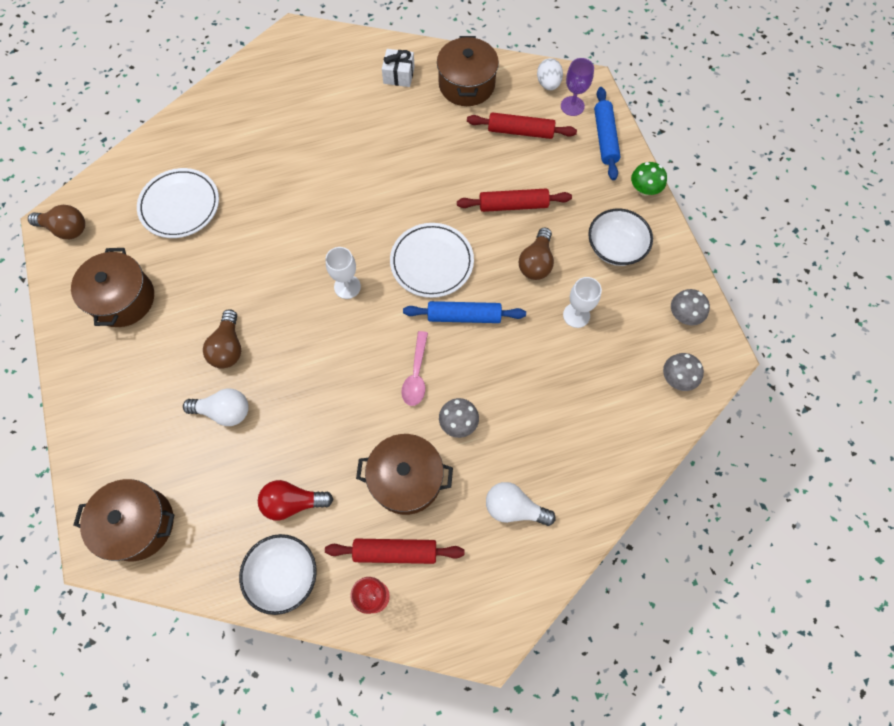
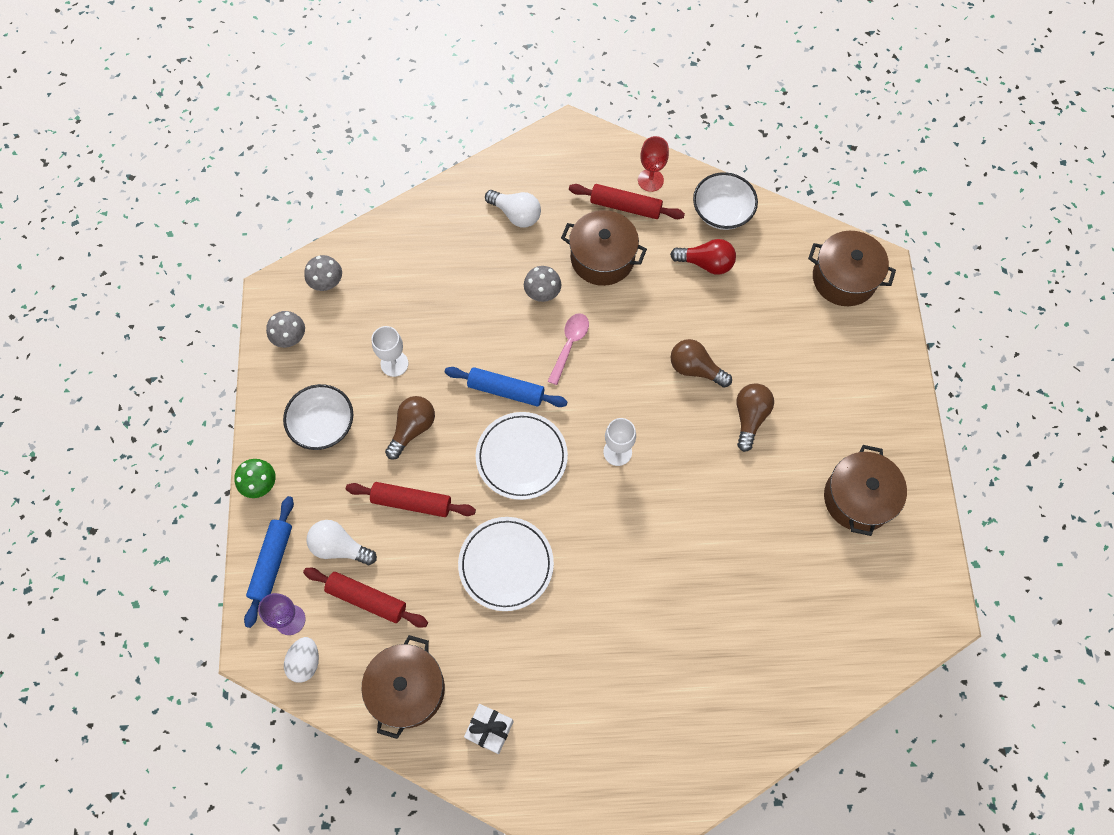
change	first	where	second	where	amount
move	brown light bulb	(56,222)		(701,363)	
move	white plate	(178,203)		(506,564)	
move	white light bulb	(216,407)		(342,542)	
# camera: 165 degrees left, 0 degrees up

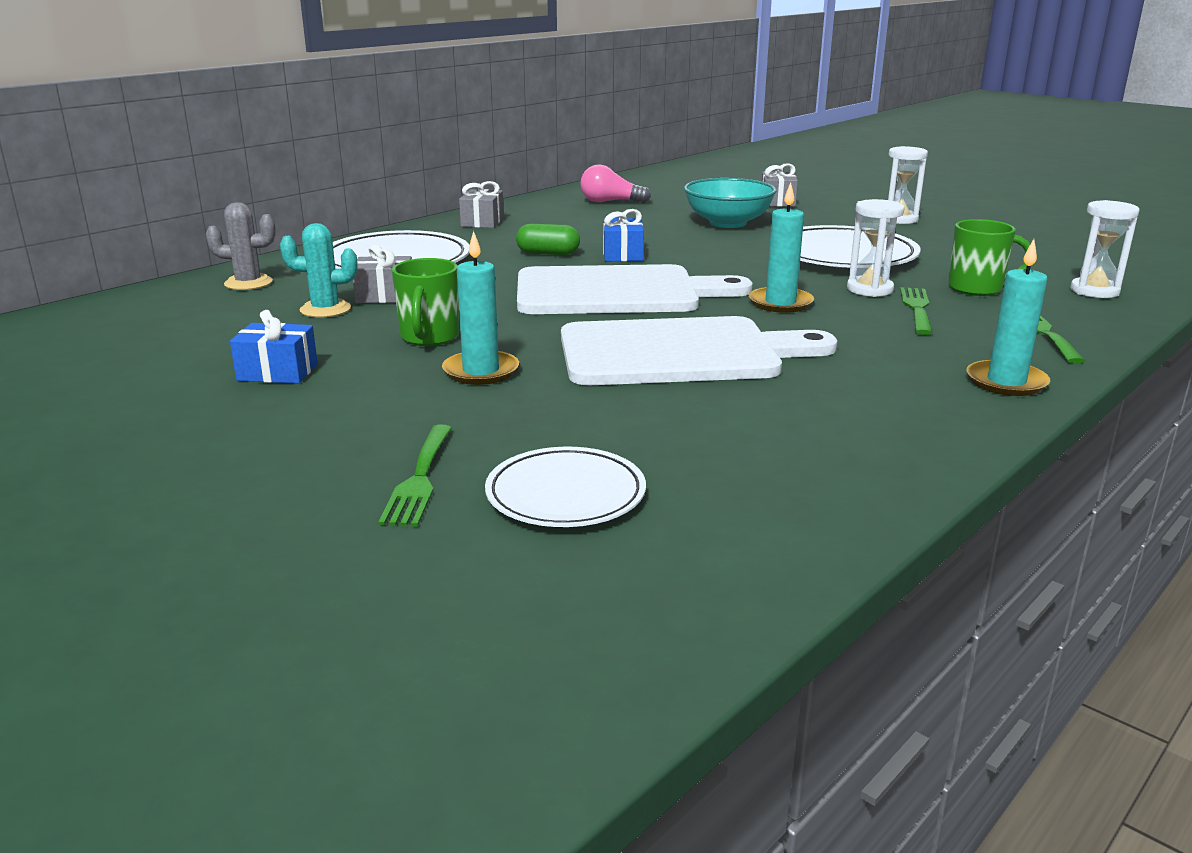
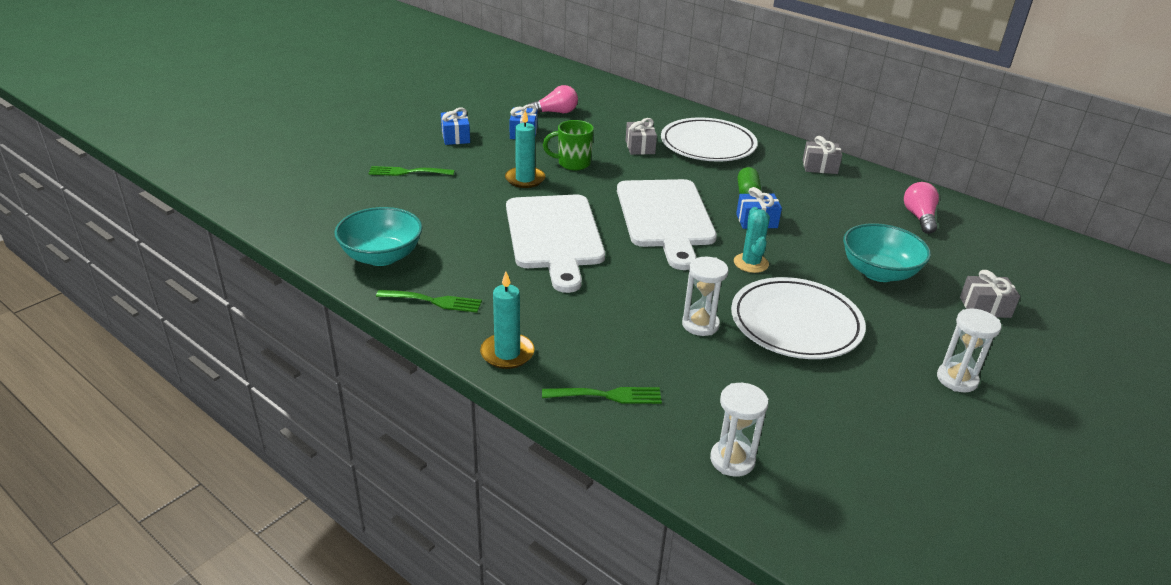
change	first	where	second	where	amount
delete	grey cactus	(241,246)			
move	turquoise cactus	(318,270)		(752,240)	
delete	white plate	(565,487)			
delete	turquoise candle	(781,247)			
move	green fork	(916,311)		(429,301)	
delete	green mug	(989,257)			
insert			turquoise bowl	(378,236)	
insert			blue gift	(455,126)	
insert			pink light bulb	(552,99)	
# camera: 85 degrees right, 10 degrees up

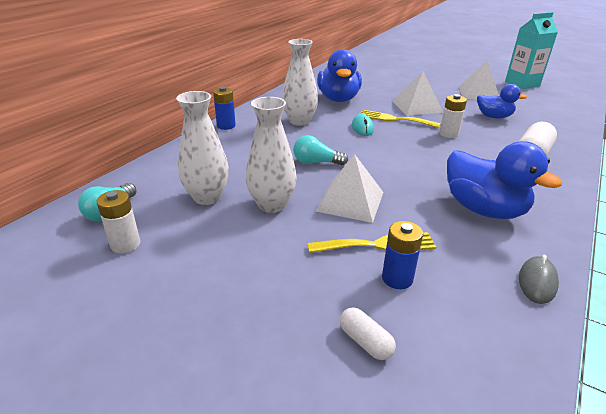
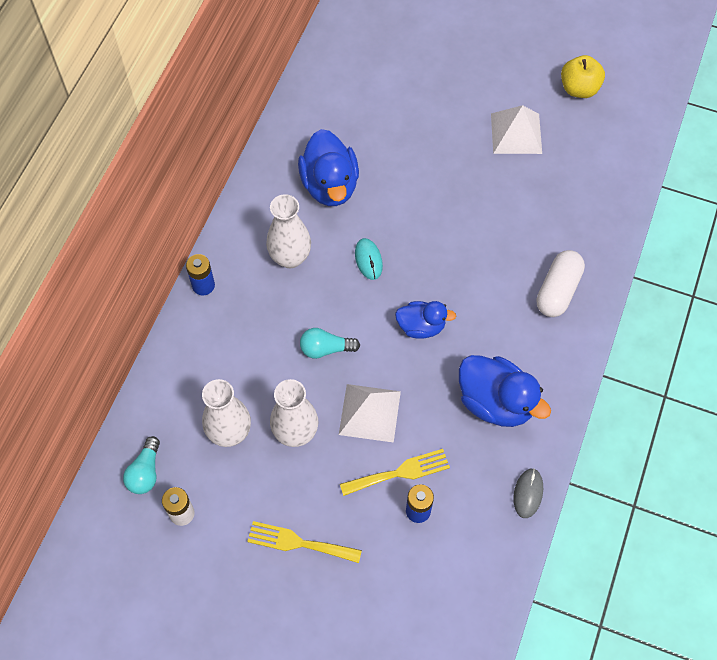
change	first	where	second	where	amount
delete	white capsule	(368,333)			
move	yellow fork	(400,119)		(304,542)	
delete	white pyramid	(417,93)			
delete	white battery	(453,116)			
move	blue duck	(502,101)		(425,320)	
replace	turquoise carton	(531,50)	yellow apple	(583,76)	
# camera: 10 degrees left, 30 degrees up

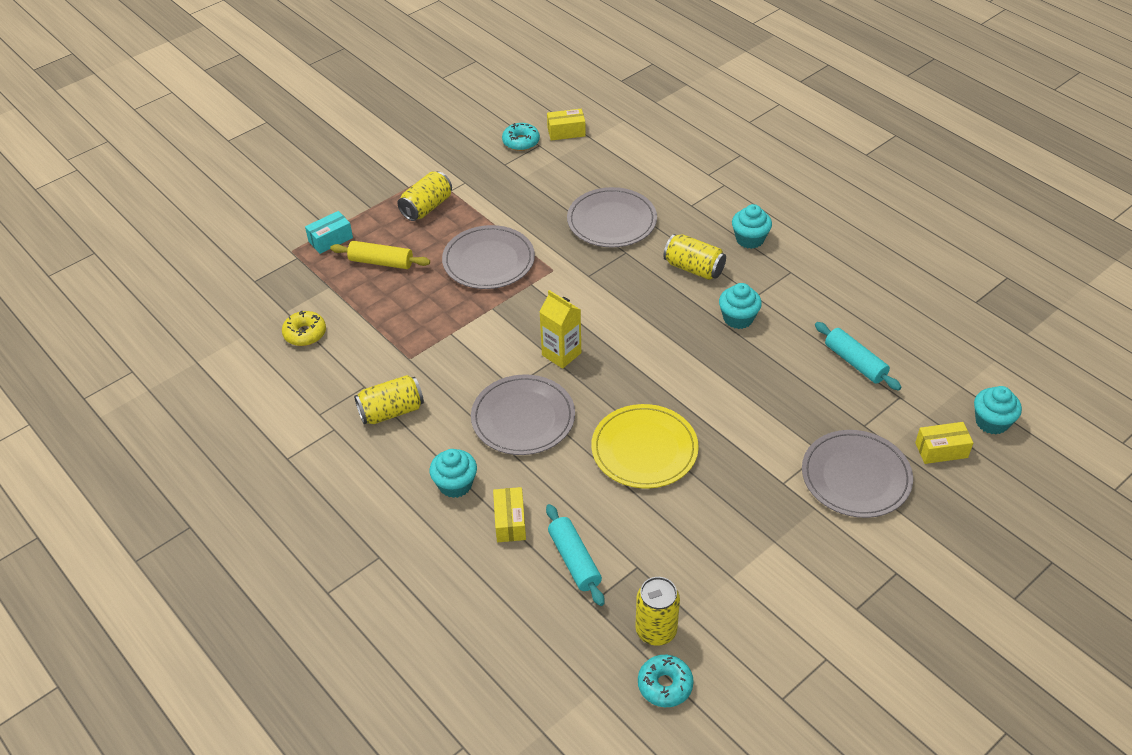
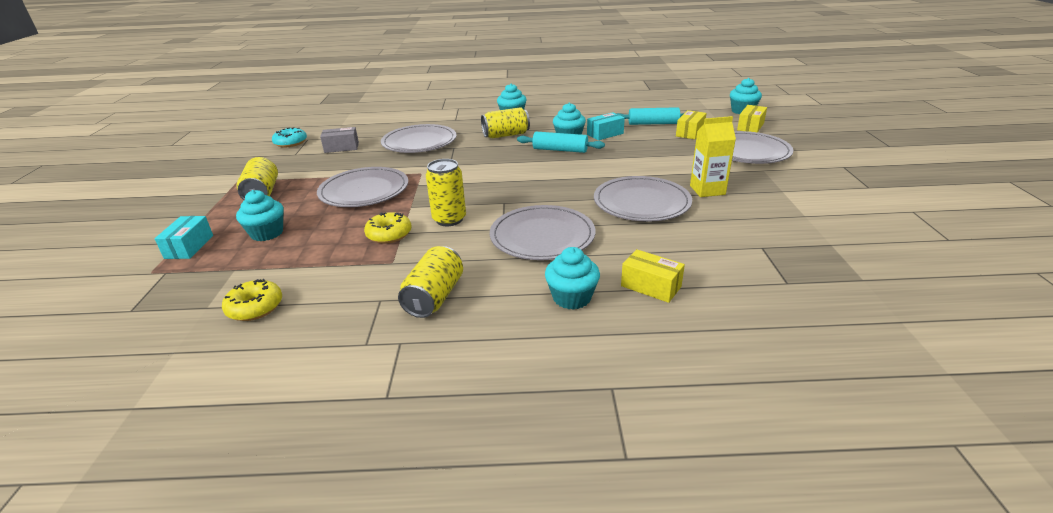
change	first	where	second	where	amount
replace	yellow rolling pin	(380,255)	turquoise cupcake	(260,215)	
move	yellow carton	(560,329)		(713,156)	
move	turquoise rolling pin	(575,555)		(561,142)	
move	yellow box	(566,125)		(691,124)	
recolor	yellow plate	(645,446)	grey plate	(643,199)	
move	yellow can	(657,611)		(446,192)	
delete	turquoise donut	(666,681)			
insert			grey box	(339,140)	
insert			yellow donut	(387,228)	
insert			turquoise box	(606,126)	
# camera: 50 degrees left, 15 degrees down

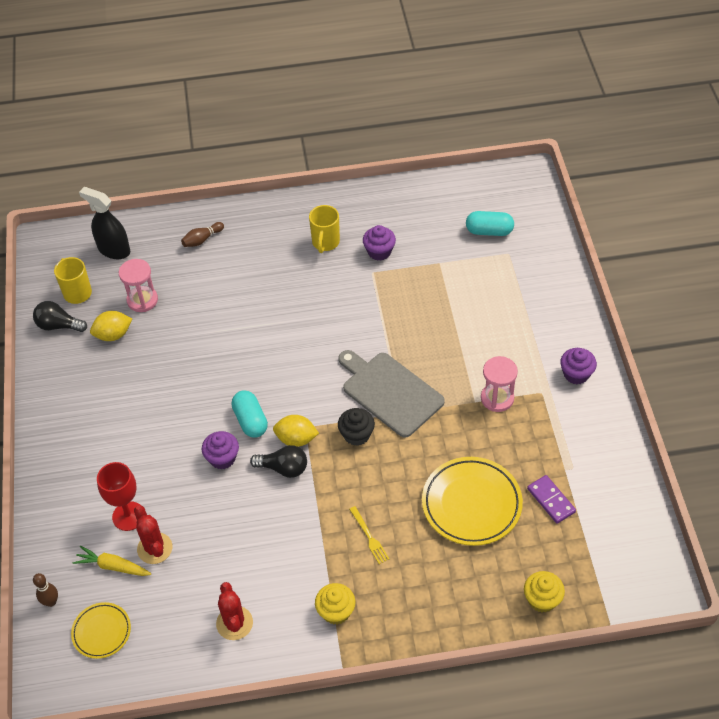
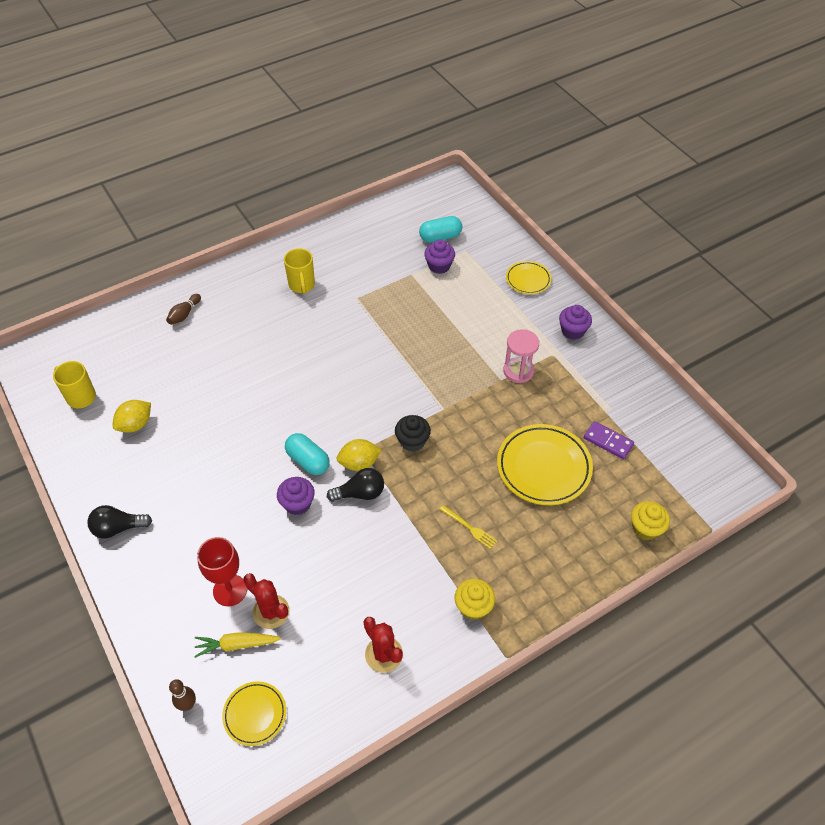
change	first	where	second	where	amount
move	black light bulb	(60,316)		(119,521)	
delete	black spray bottle	(104,223)			
delete	pink hourglass	(138,285)			
delete	grey cutting board	(391,394)			
move	purple cupcake	(379,243)		(439,257)	
insert			yellow plate	(529,277)	
# camera: 25 degrees left, 0 degrees up

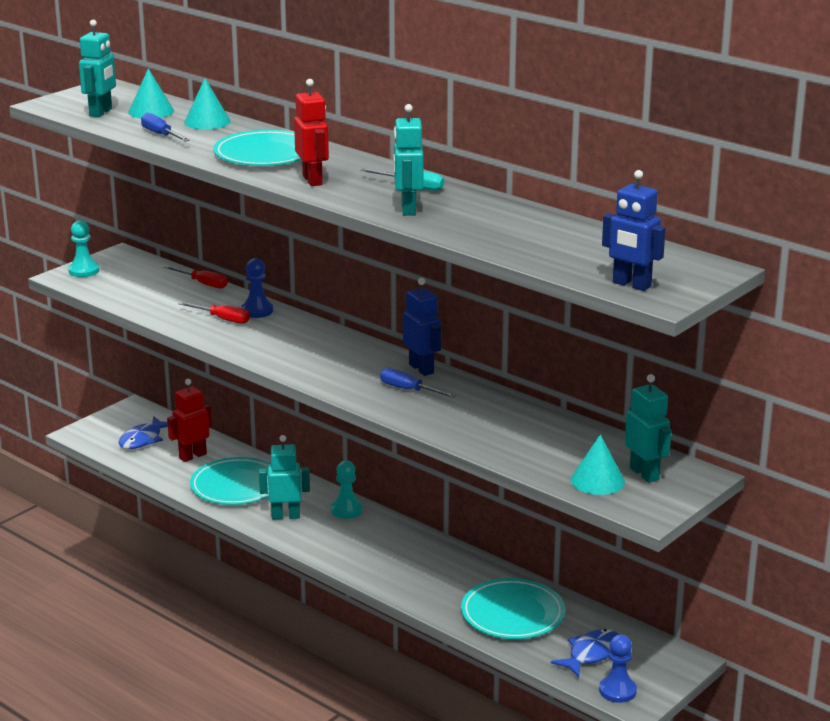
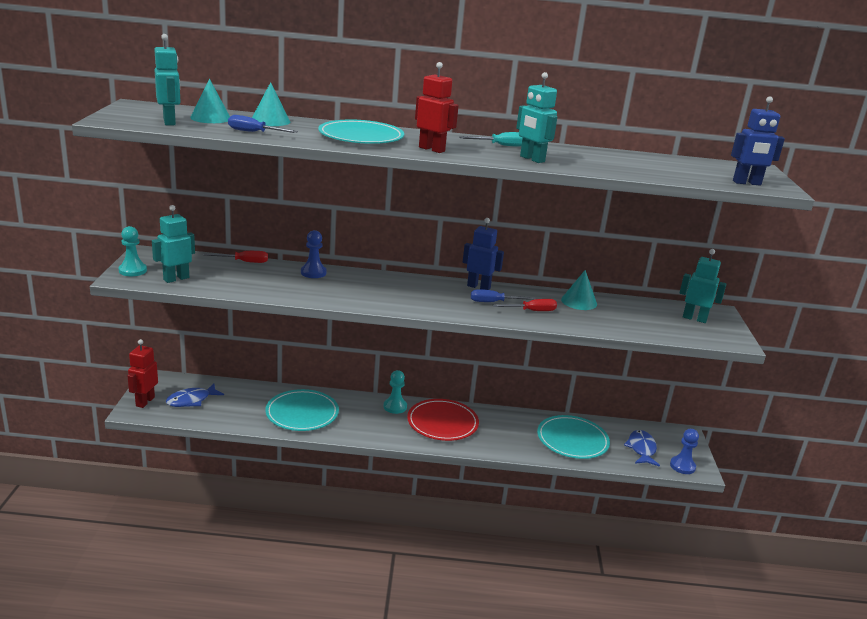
change	first	where	second	where	amount
rotate	blue fish	(143,432)		(195,395)	60 degrees clockwise
move	red robot	(189,420)		(143,373)	
move	red screwdriver	(214,313)		(525,305)	
move	turquoise robot	(284,477)		(173,244)	
move	turquoise cone	(598,464)		(579,290)	
insert			red plate	(443,420)	
# camera: 40 degrees left, 0 degrees up

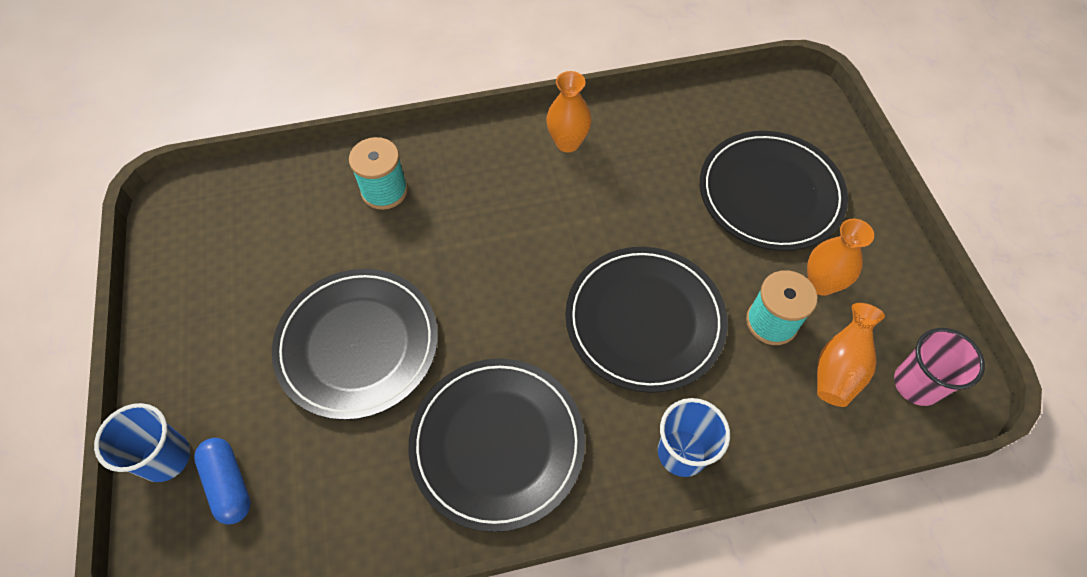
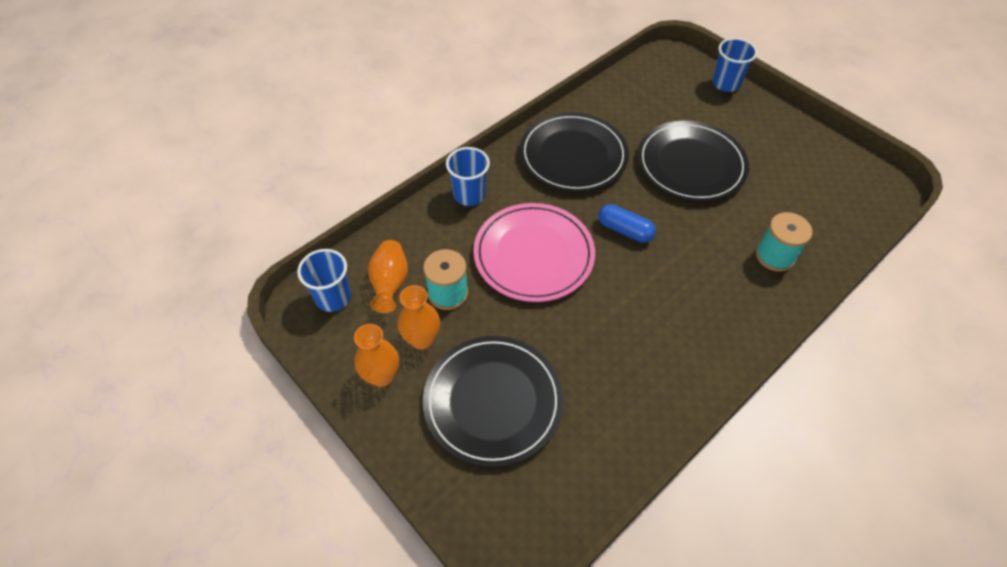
change	first	where	second	where	amount
move	blue capsule	(222,481)		(627,223)	
move	orange vase	(568,111)		(376,355)	
recolor	black plate	(646,320)	pink plate	(534,252)	
recolor	pink cup	(939,367)	blue cup	(324,280)	
# camera: 150 degrees right, 5 degrees down

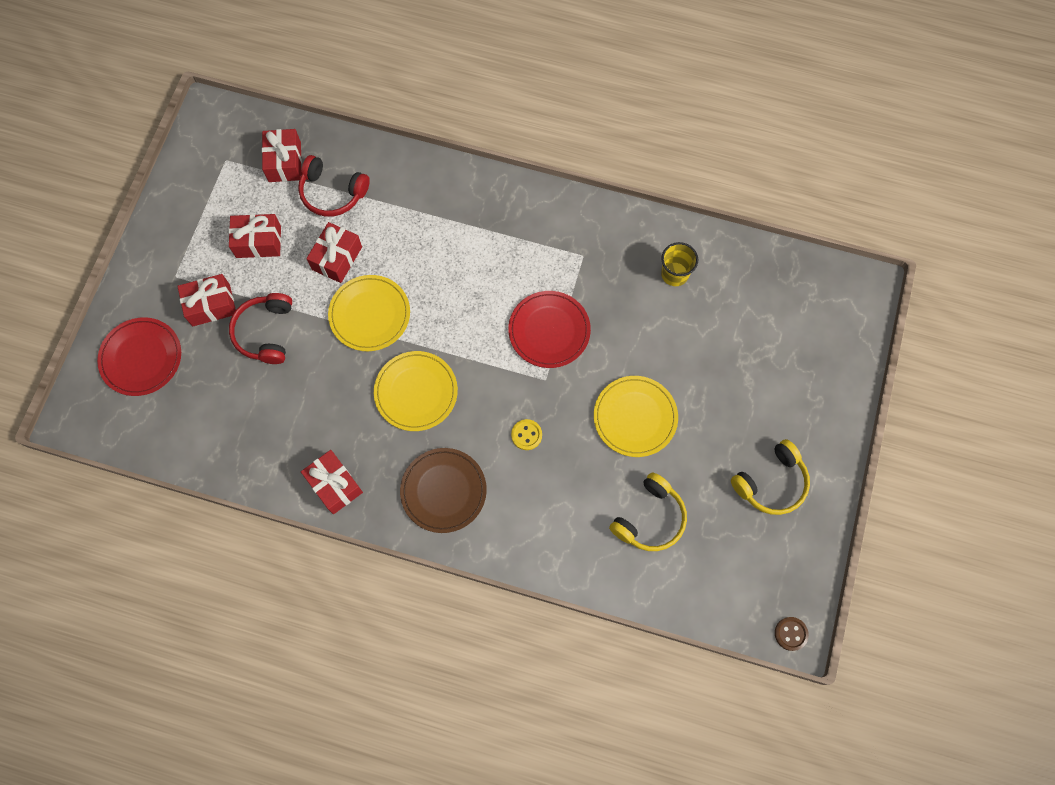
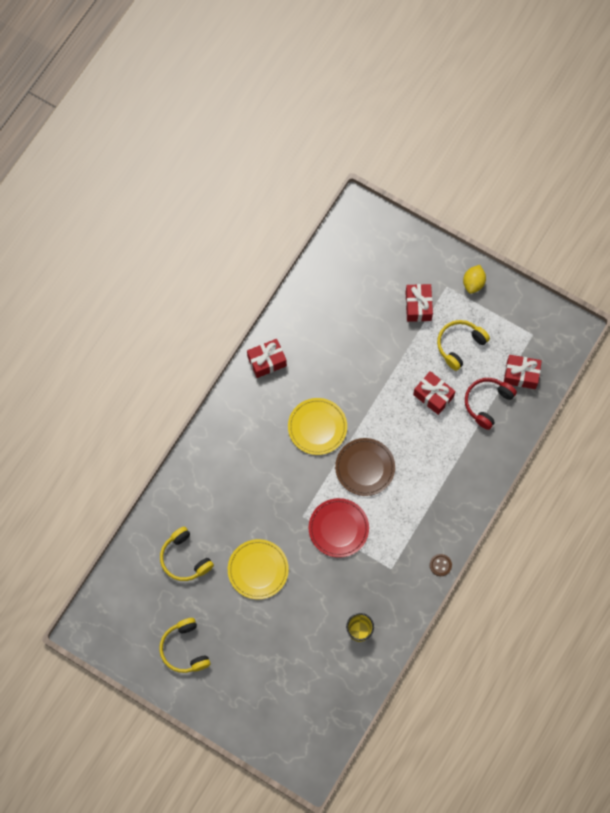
change	first	where	second	where	amount
delete	red plate	(139,356)			
replace	red gift	(255,236)	yellow headphones	(463,345)	
delete	red headphones	(260,328)			
delete	yellow plate	(369,313)			
move	brown plate	(443,490)		(365,467)	
delete	yellow button	(526,434)			
move	brown button	(792,634)		(441,565)	
insert			yellow lemon	(474,279)	
# camera: 105 degrees right, 0 degrees up

